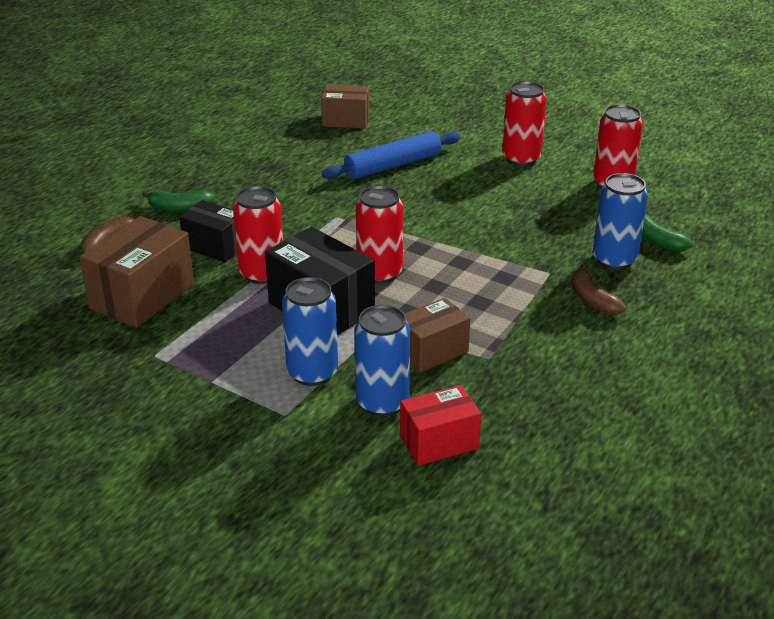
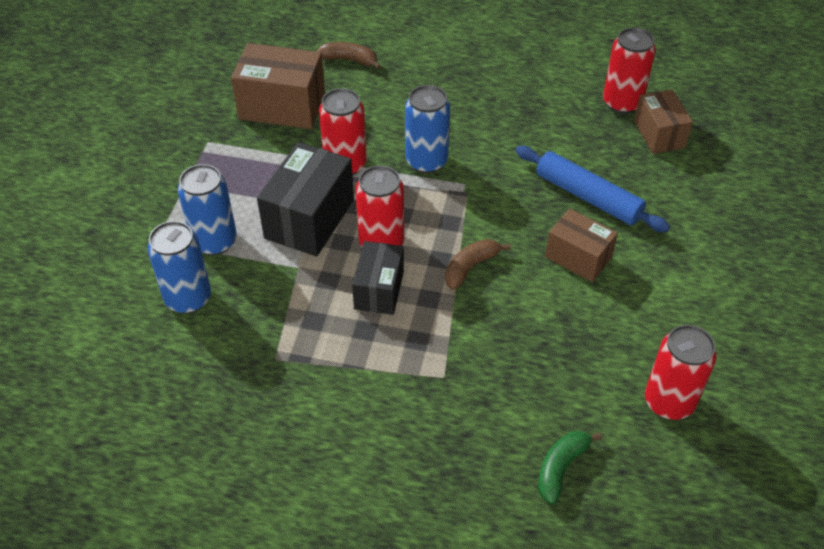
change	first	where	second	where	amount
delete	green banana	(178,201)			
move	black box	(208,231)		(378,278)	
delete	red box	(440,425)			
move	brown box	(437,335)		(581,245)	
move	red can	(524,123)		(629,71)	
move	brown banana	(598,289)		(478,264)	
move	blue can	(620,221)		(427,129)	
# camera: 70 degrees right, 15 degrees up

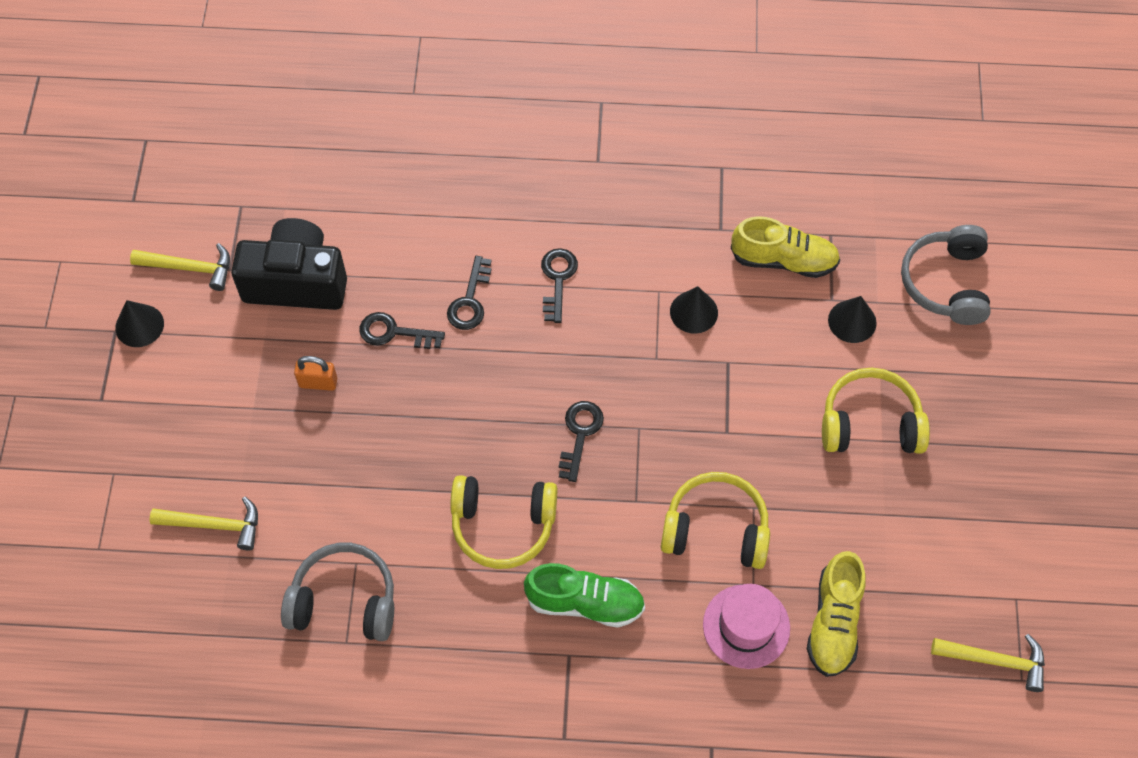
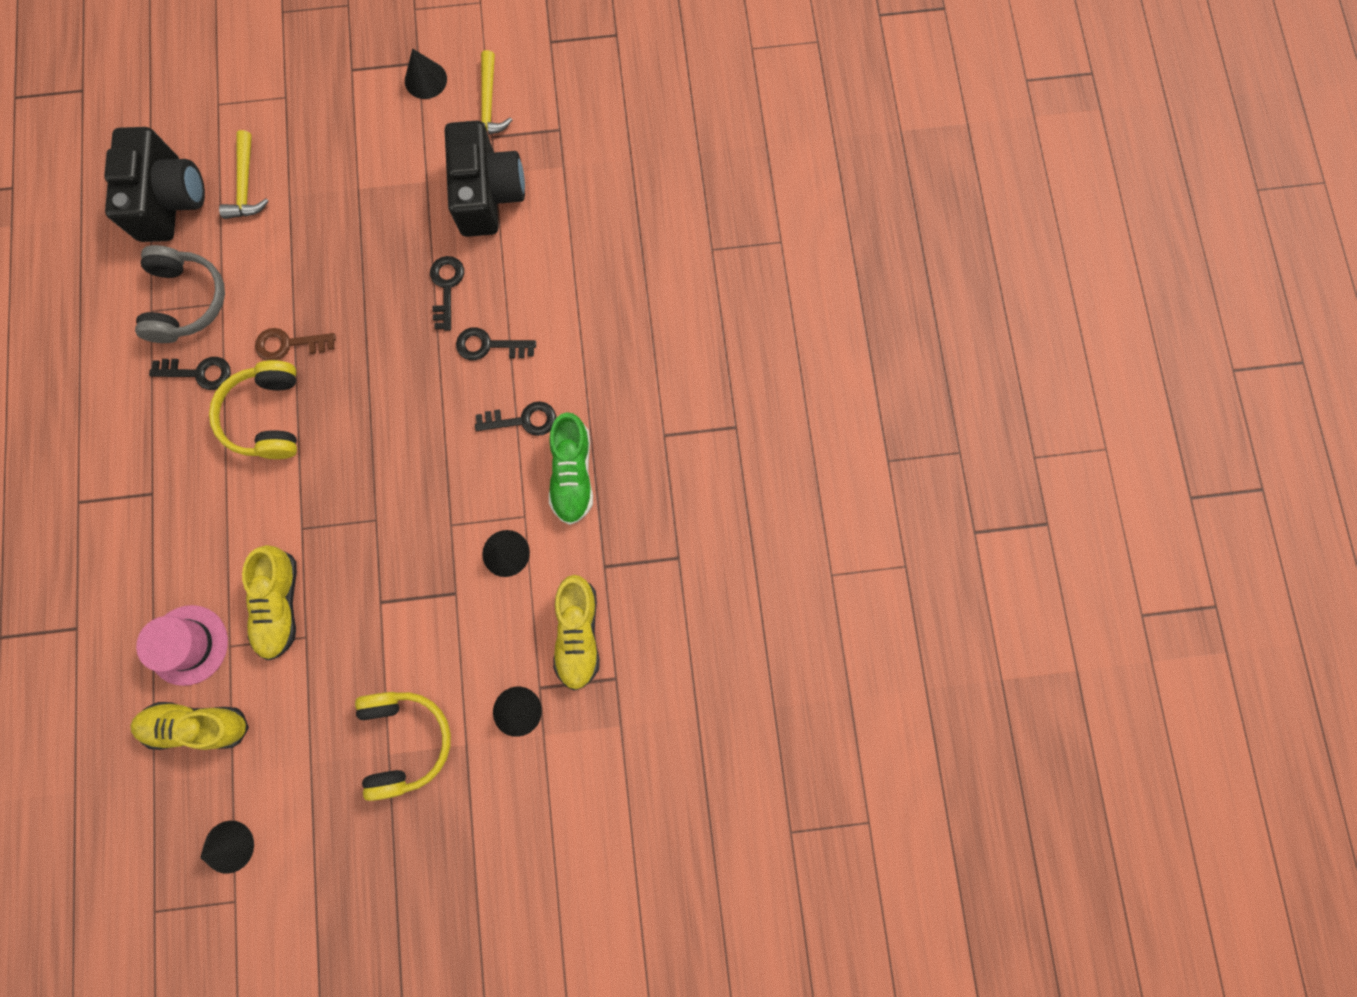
change	first	where	second	where	amount
delete	orange padlock	(315,373)			
move	green shoe	(584,595)		(571,468)	
move	black key	(581,441)		(190,373)	
replace	yellow headphones	(715,520)	yellow shoe	(269,602)	
delete	grey headphones	(946,275)			
delete	yellow hammer	(988,663)			
insert			black camera	(154,184)	
insert			black cone	(227,847)	
insert			brown key	(295,344)	
# camera: 80 degrees right, 15 degrees up

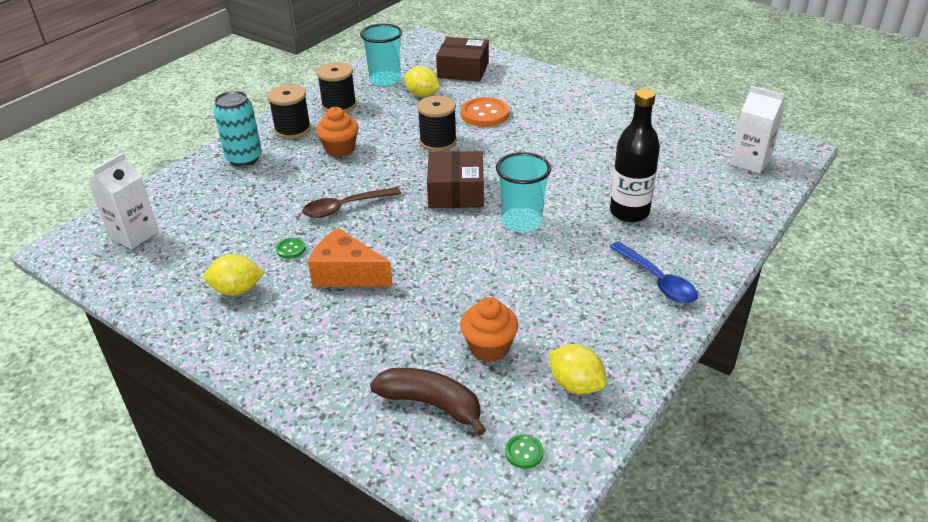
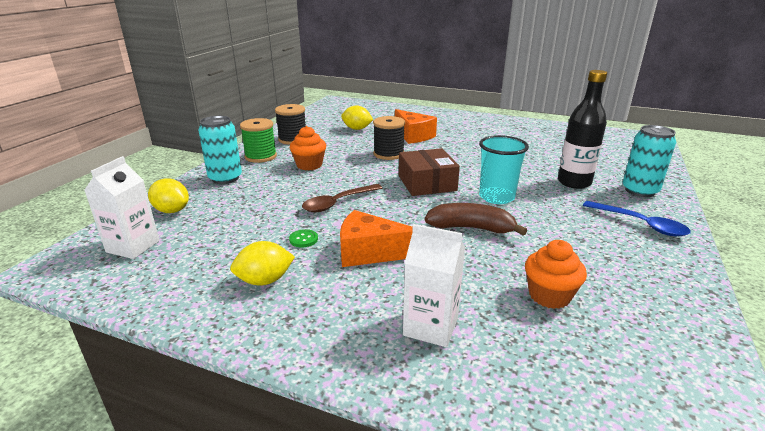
change	first	where	second	where	amount
recolor	black spool	(289,112)	green spool	(258,140)	
delete	turquoise cup	(381,55)			
move	brown banana	(428,402)		(476,219)	
delete	brown box	(462,59)			
replace	orange button	(485,112)	orange cheese	(416,126)	
delete	green button	(524,452)			
move	yellow lemon	(578,369)		(168,195)	
move	white carton	(757,130)		(434,285)	
insert			turquoise can	(649,161)	
# camera: 15 degrees left, 10 degrees down

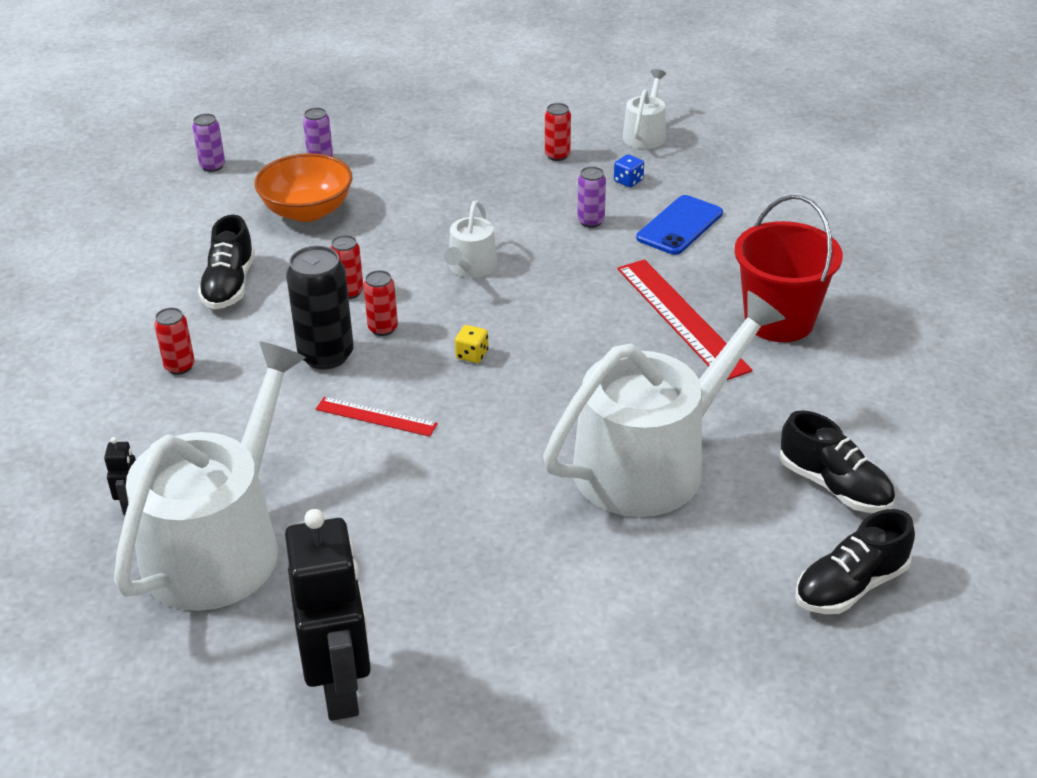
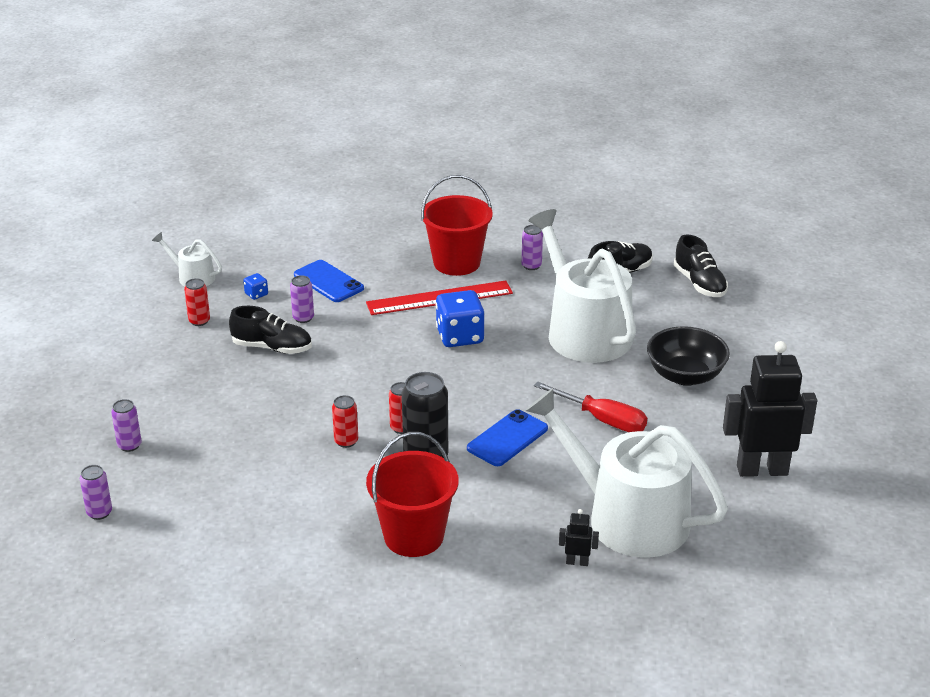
change	first	where	second	where	amount
replace	red can	(174,341)	red bucket	(412,494)	
move	black shoe	(226,262)		(270,330)	
delete	orange bowl	(303,187)			
replace	red ruler	(377,417)	blue phone	(507,437)	
delete	white watering can	(471,239)			
delete	yellow dice	(472,344)			
insert			blue dice	(460,318)	
insert			purple can	(532,247)	
insert			red screwdriver	(590,407)	
insert			black bowl	(688,356)	
# camera: 80 degrees left, 5 degrees down

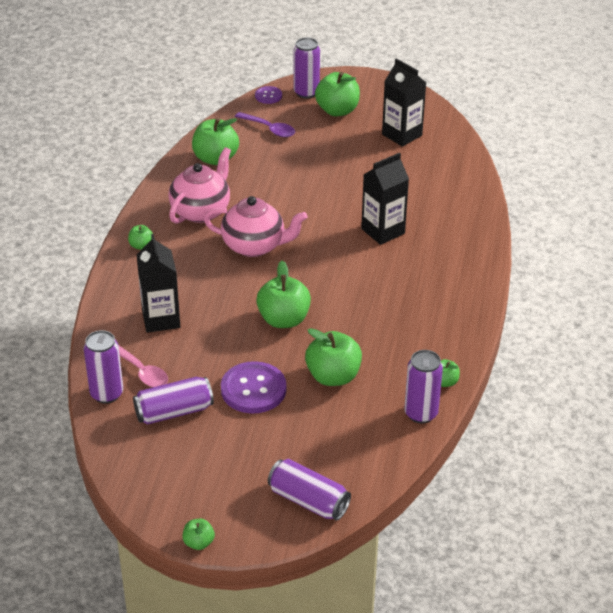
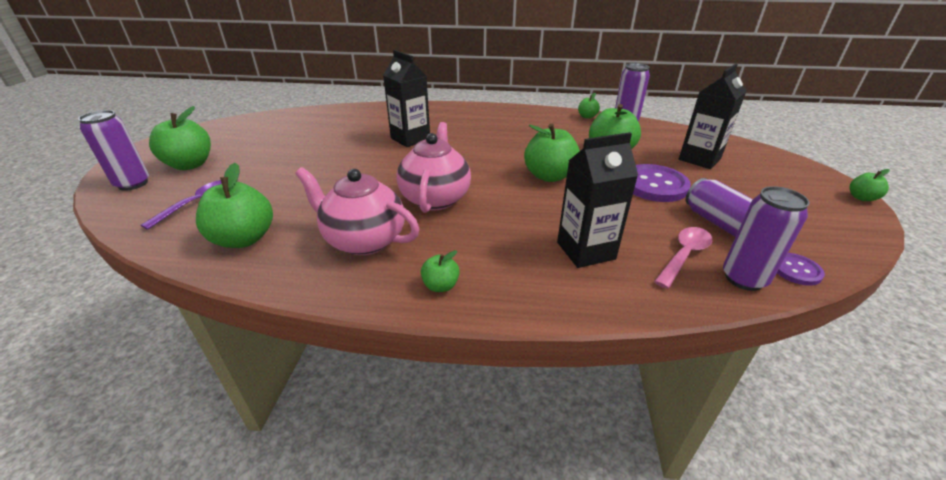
change	first	where	second	where	amount
move	purple button	(268,95)		(801,269)	
delete	purple can	(309,490)			
move	black carton	(404,102)		(712,116)	
# camera: 95 degrees left, 5 degrees down

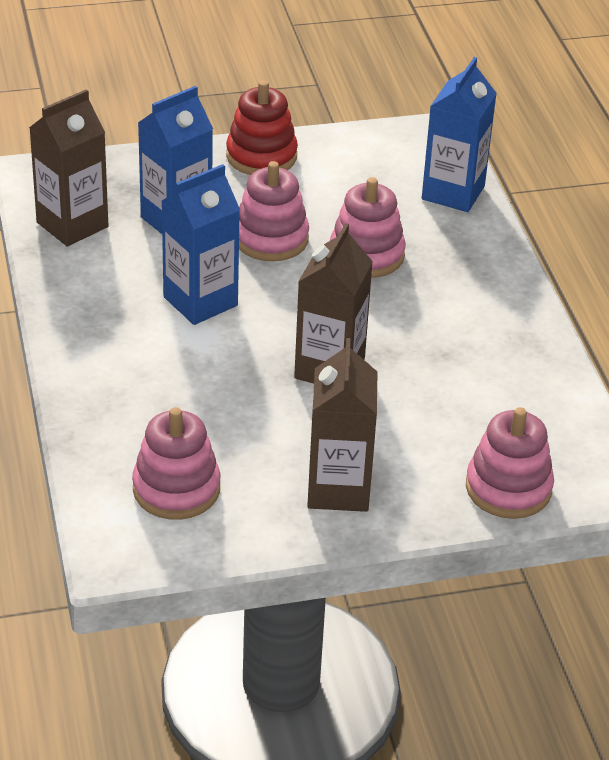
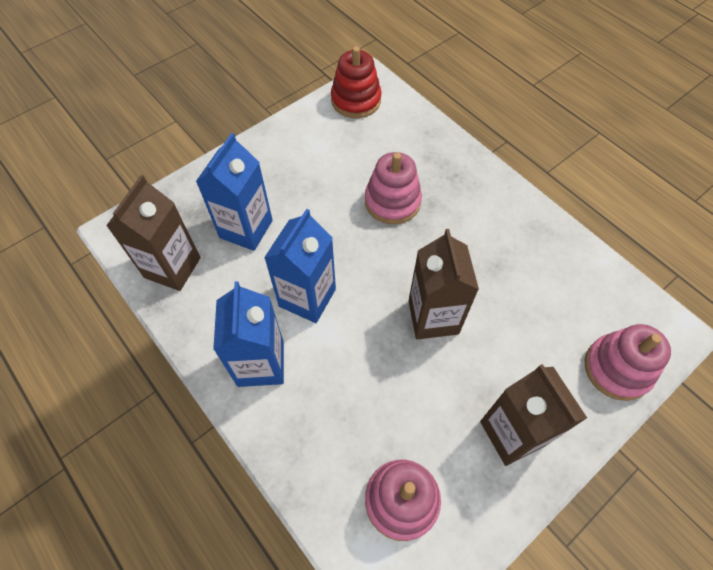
change	first	where	second	where	amount
move	red stacking toy	(262,127)		(356,82)	
delete	pink stacking toy	(274,211)			
move	blue carton	(459,134)		(248,334)	
# camera: 25 degrees left, 20 degrees up

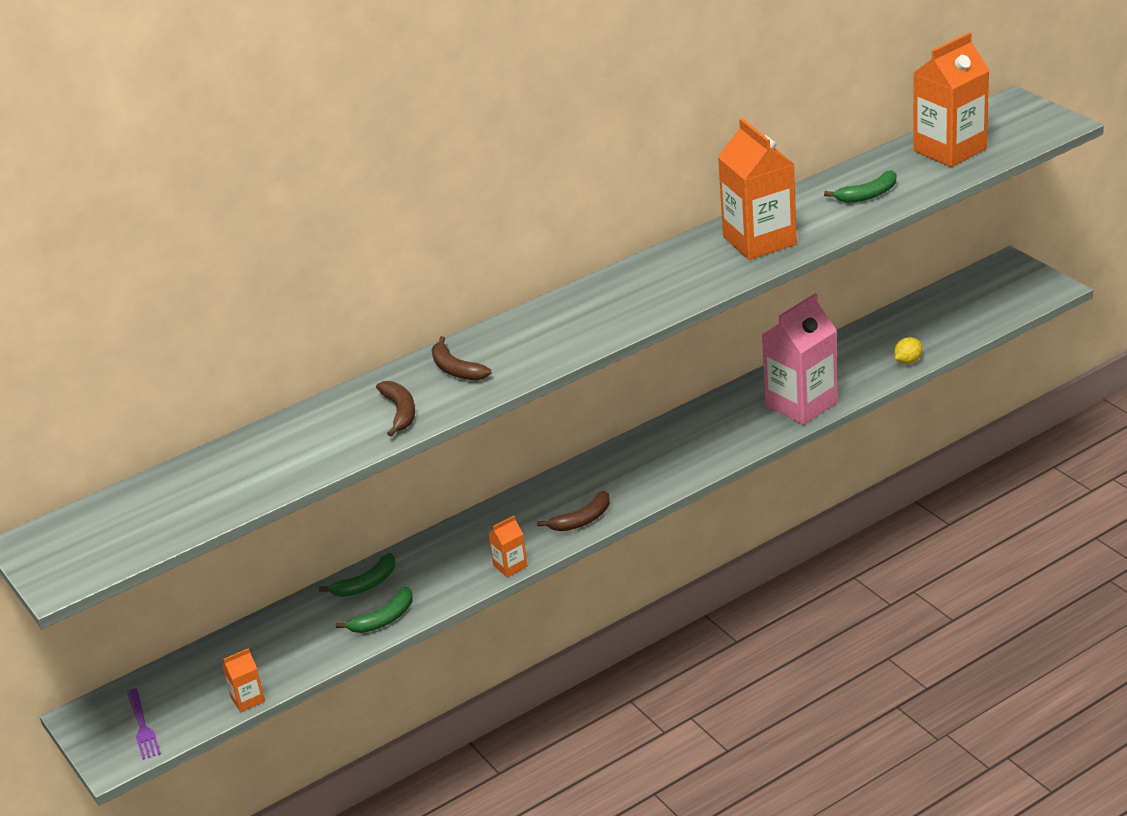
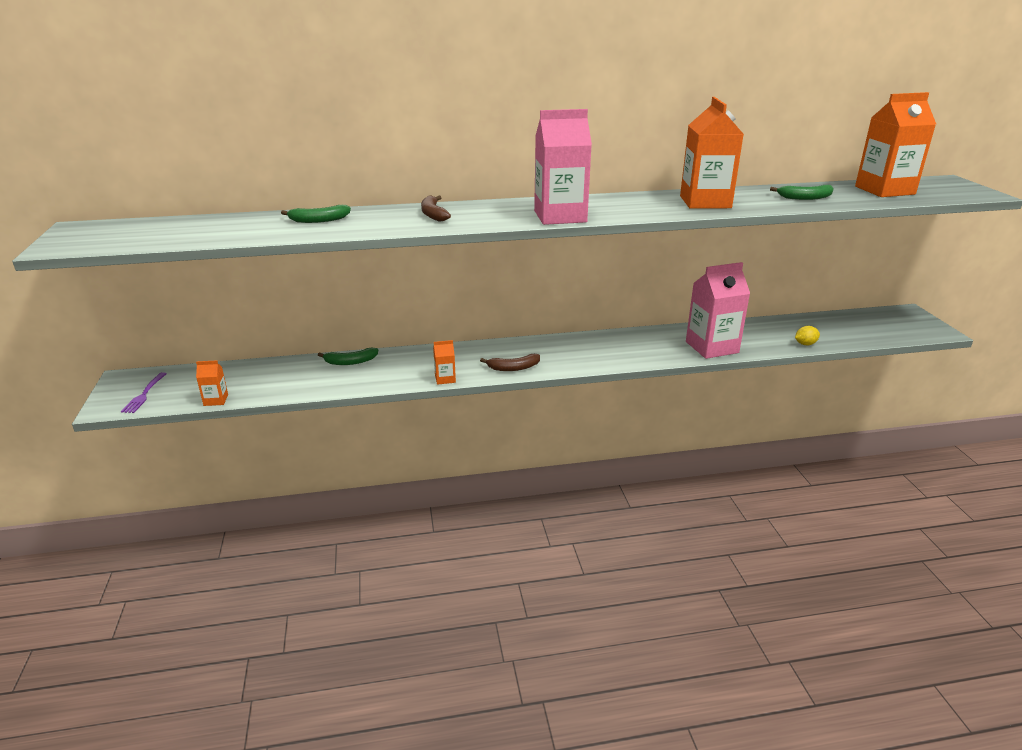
change	first	where	second	where	amount
move	green banana	(374,610)		(316,214)	
delete	brown banana	(395,409)			
insert			pink carton	(563,167)	
# camera: 20 degrees right, 5 degrees down

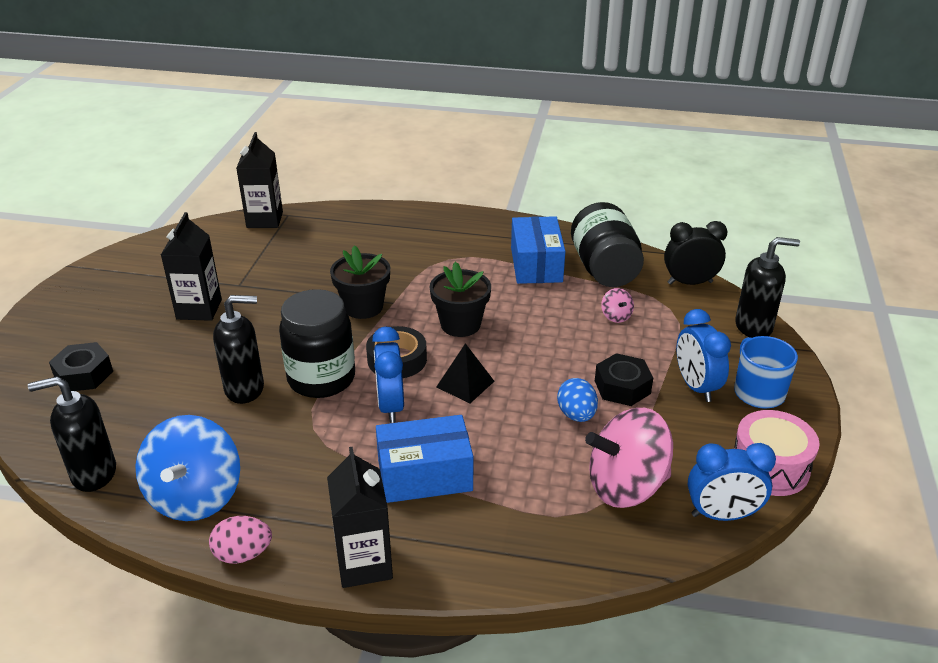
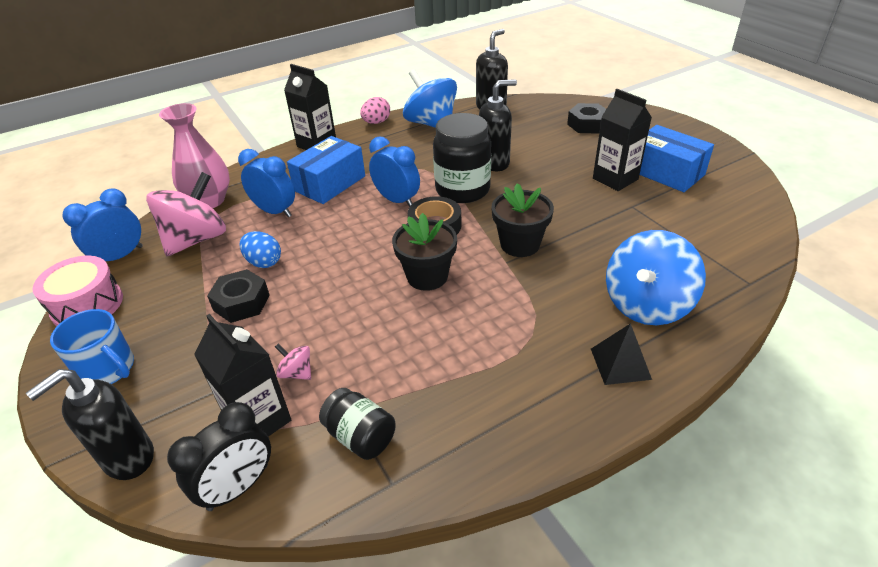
change	first	where	second	where	amount
rotate	black soap dispenser	(238,349)		(498,125)	150 degrees counterclockwise
move	black carton	(259,180)		(242,375)	
move	black pyramid	(465,373)		(621,354)	
move	blue box	(538,250)		(677,158)	
resize	black jar	(607,244)		(357,424)	x0.58
move	blue clock	(704,355)		(266,183)	
insert			pink vase	(194,155)	
insert			blue spinning top	(656,277)	
# camera: 140 degrees right, 5 degrees up

